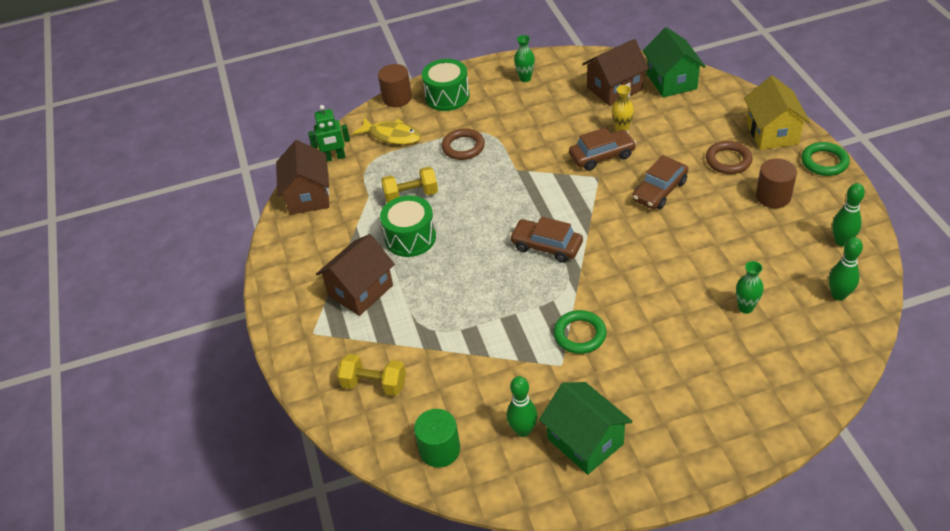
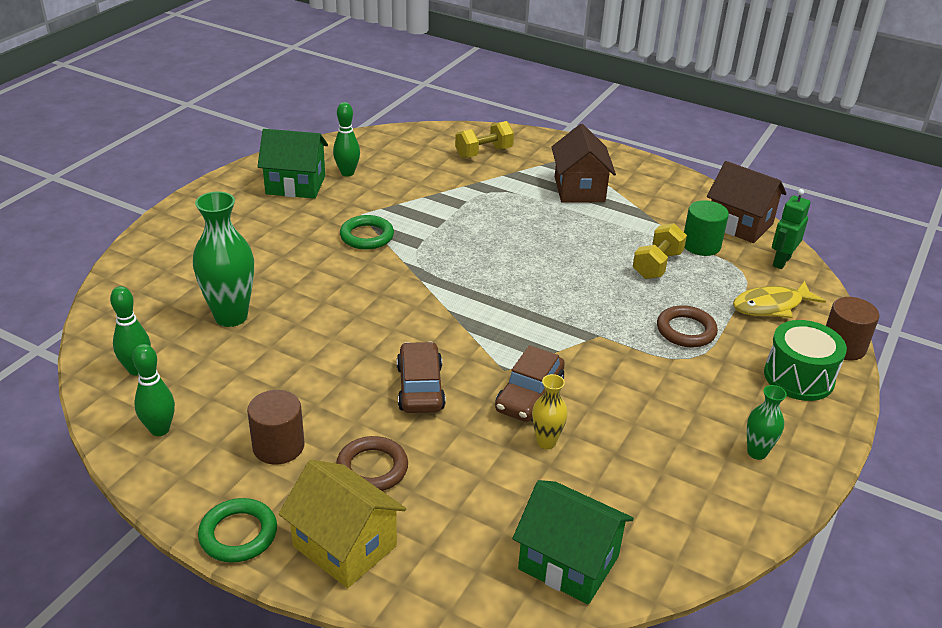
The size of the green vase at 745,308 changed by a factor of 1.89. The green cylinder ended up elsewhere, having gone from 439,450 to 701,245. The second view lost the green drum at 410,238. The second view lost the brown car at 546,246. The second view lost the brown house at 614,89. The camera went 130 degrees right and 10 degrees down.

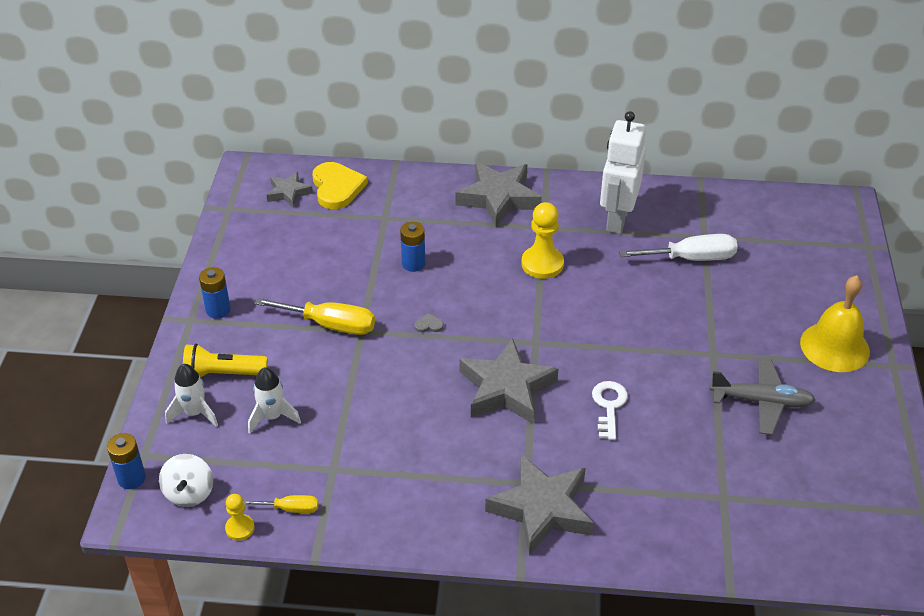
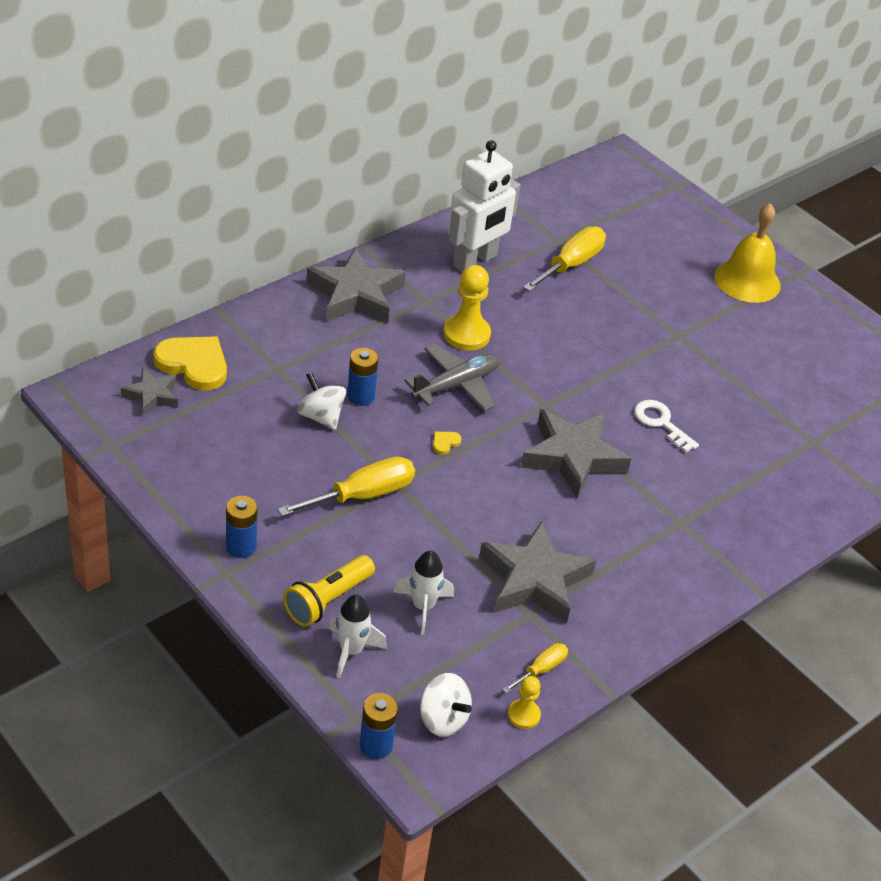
The second view gained the white spinning top at 321,416. The grey plane ended up elsewhere, having gone from 761,401 to 456,385. What was the grey heart at 429,325 turned into the yellow heart at 445,443. The white robot at 617,219 ended up facing another way, 105 degrees counterclockwise from before. The grey star ended up elsewhere, having gone from 541,509 to 534,580. What was the white screwdriver at 691,258 turned into the yellow screwdriver at 571,264. The camera went 50 degrees left and 0 degrees up.

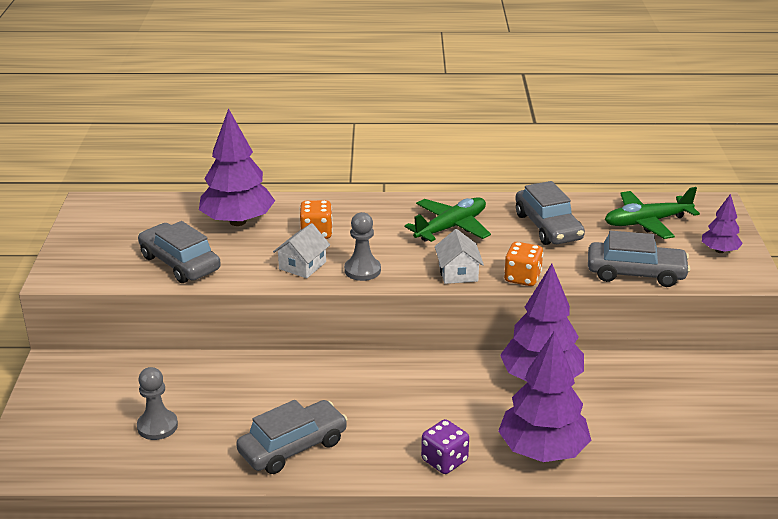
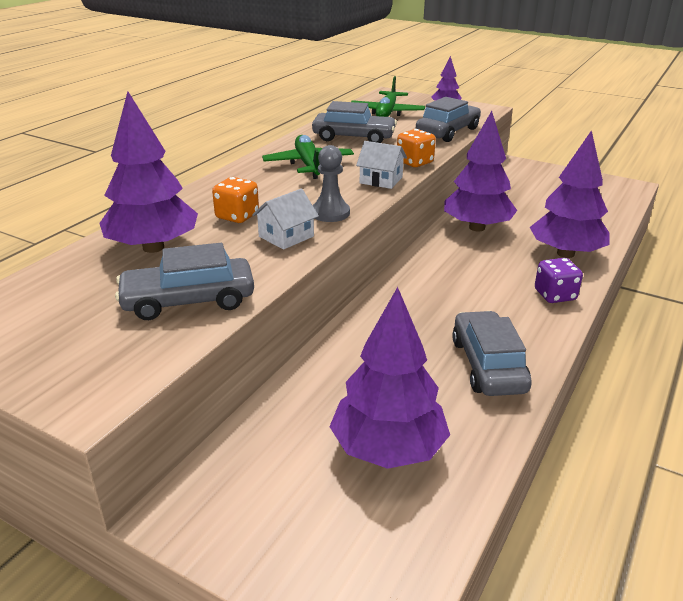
The white house at 302,265 ended up facing another way, 75 degrees clockwise from before. Where the grey pawn stood at 157,426, the purple tree came to stand at 388,449. The camera went 60 degrees left and 0 degrees up.

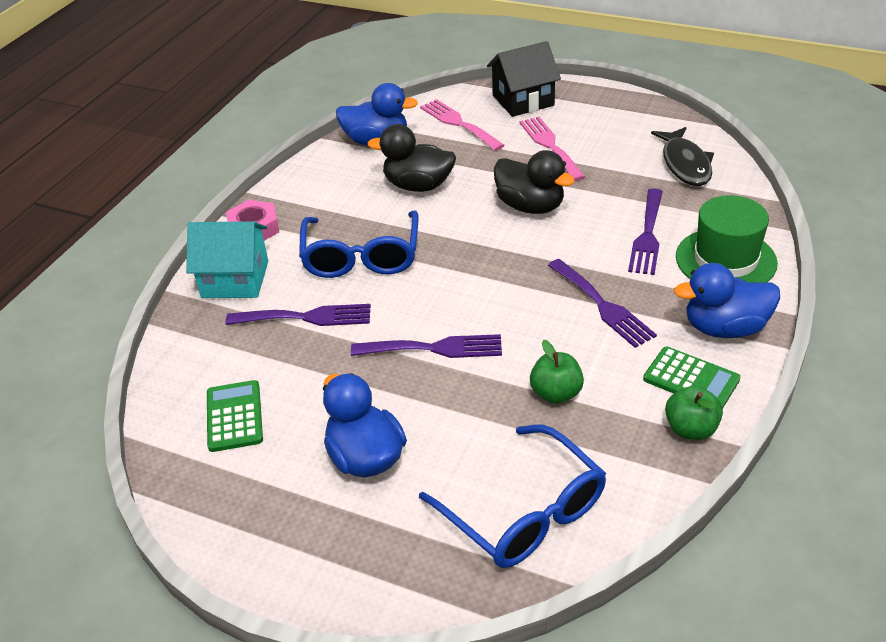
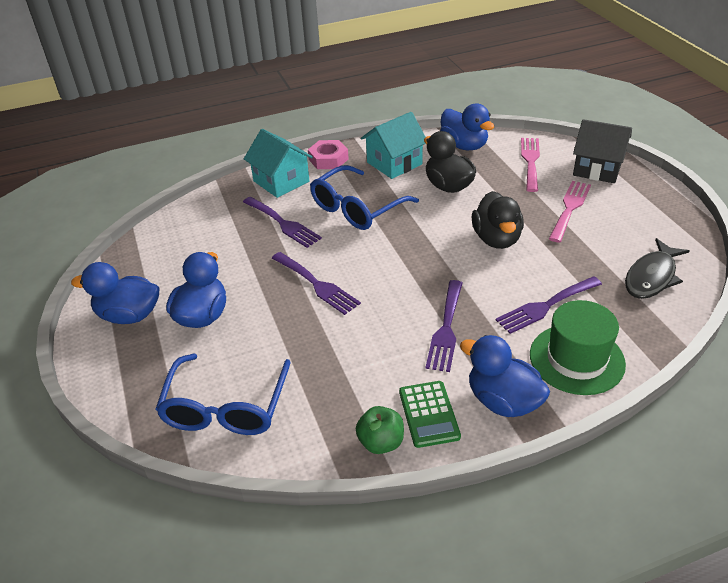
The second view gained the blue duck at 129,315. The second view gained the turquoise house at 394,163. The second view lost the green calculator at 234,416. The second view lost the green apple at 556,393. The camera went 45 degrees right and 0 degrees up.

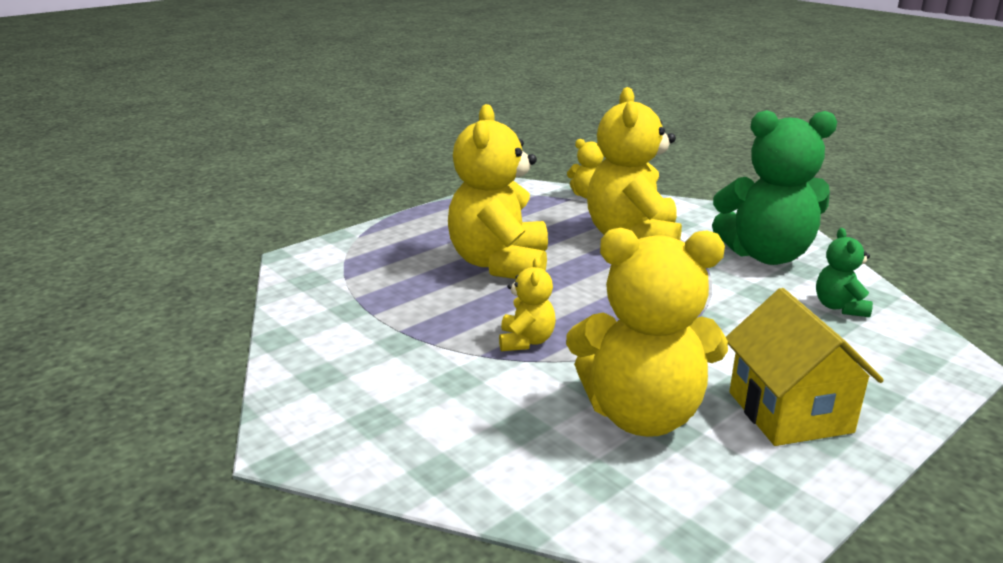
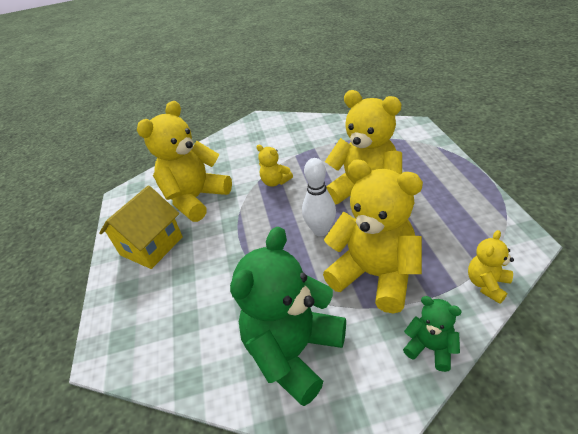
The yellow house at 789,412 ended up facing another way, 75 degrees counterclockwise from before. The second view gained the white bowling pin at 320,230. The green teddy bear ended up elsewhere, having gone from 839,307 to 430,348. The camera went 125 degrees right and 15 degrees up.

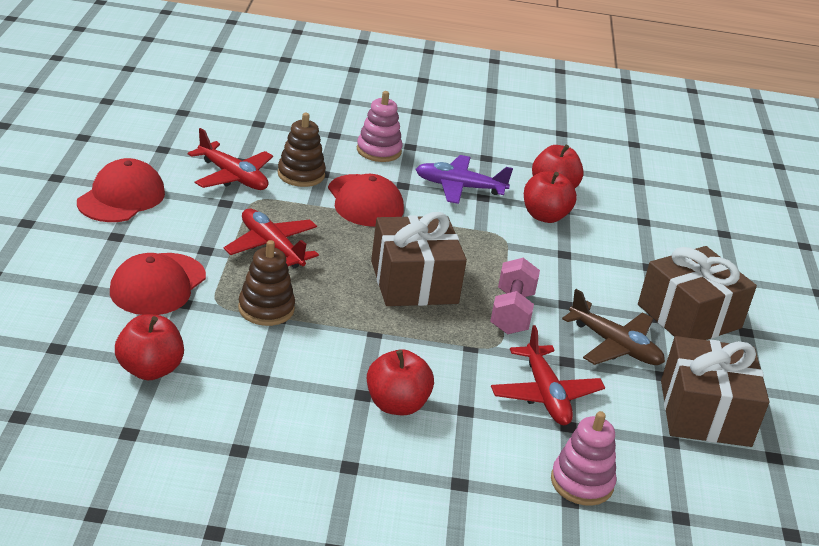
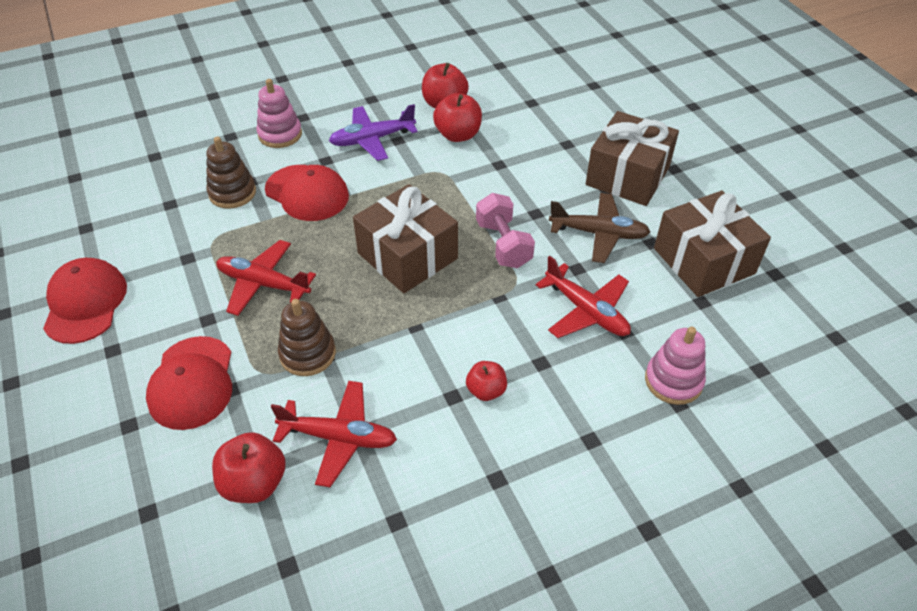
The red plane ended up elsewhere, having gone from 233,177 to 339,438. The size of the red apple at 396,405 changed by a factor of 0.64. The camera went 25 degrees left and 15 degrees up.

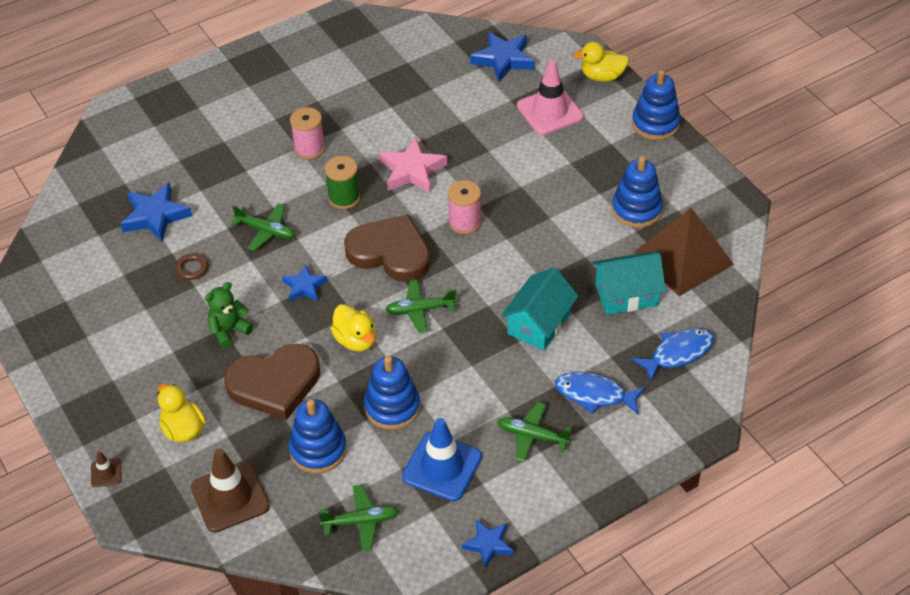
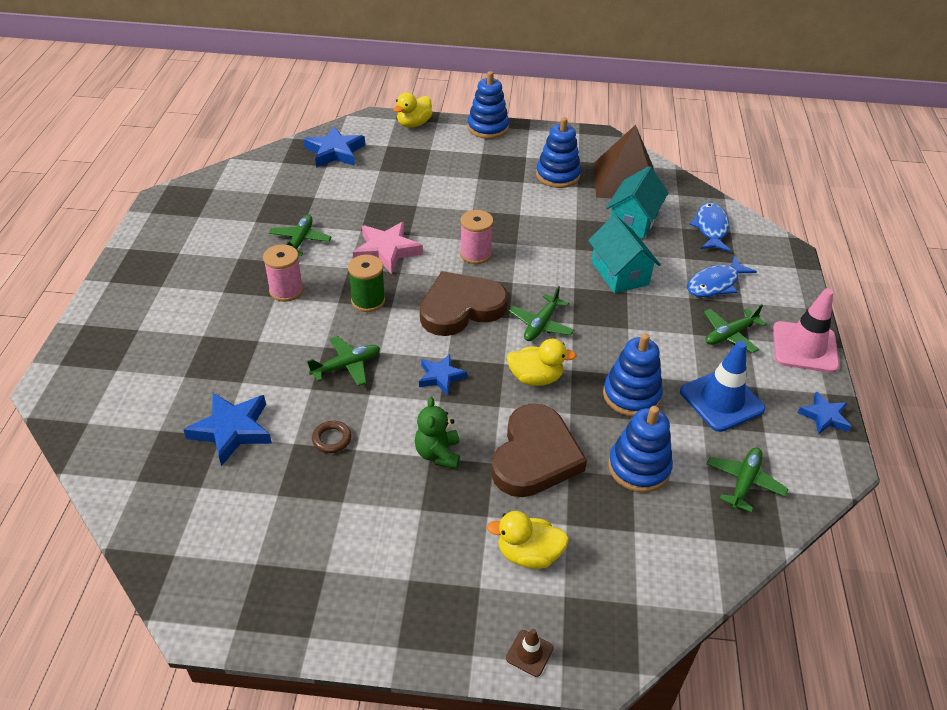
The second view gained the green plane at 300,240. The pink traffic cone ended up elsewhere, having gone from 550,111 to 804,347. The second view lost the brown traffic cone at 230,497. The camera went 55 degrees left and 5 degrees down.

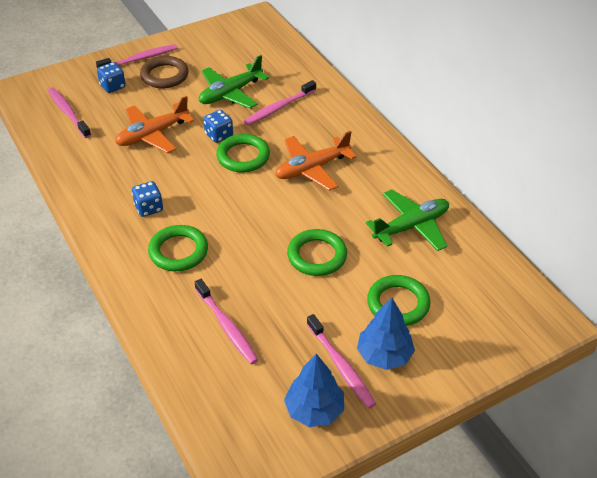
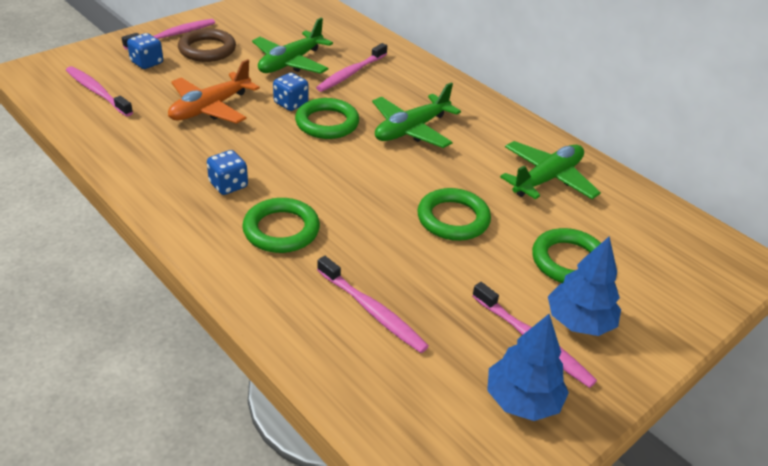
What was the orange plane at 312,168 turned into the green plane at 411,129. The camera went 15 degrees left and 5 degrees down.

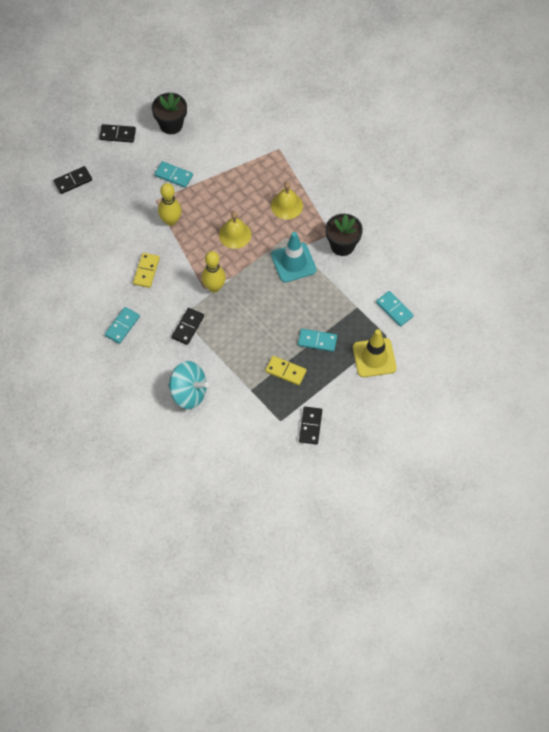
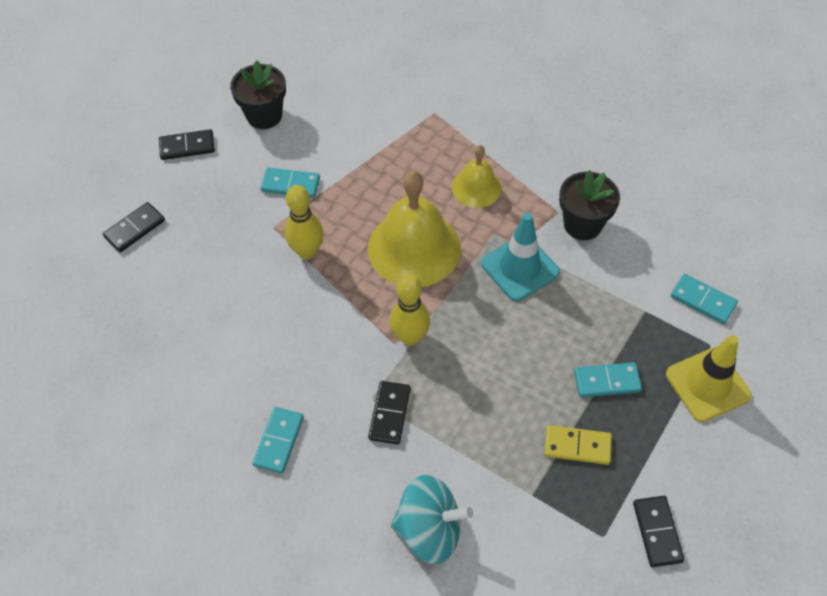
The size of the yellow bell at 235,234 changed by a factor of 1.79. The second view lost the yellow domino at 146,271. The camera went 15 degrees left and 5 degrees down.

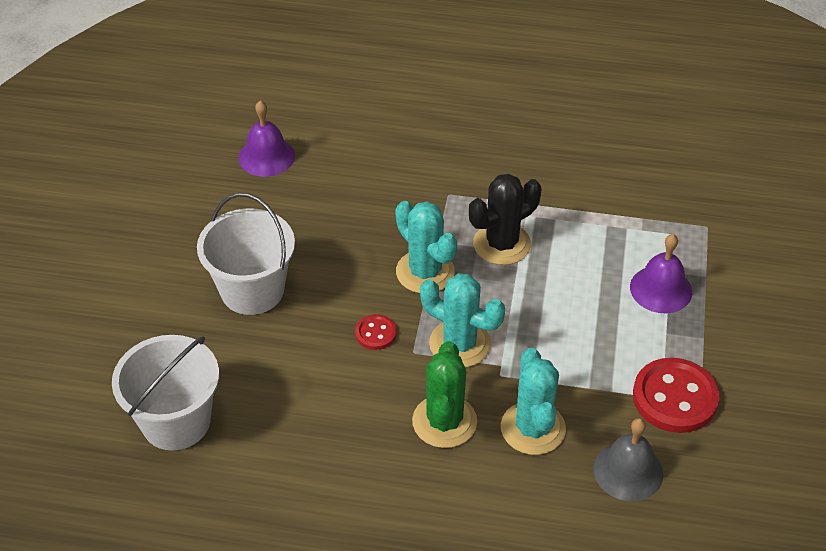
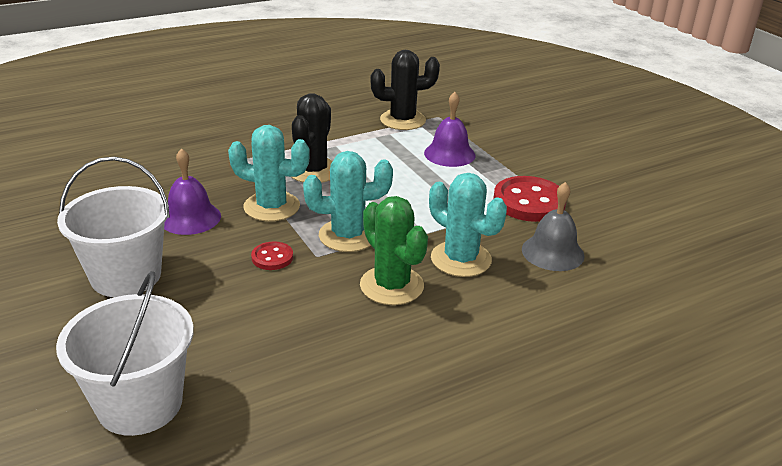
The purple bell ended up elsewhere, having gone from 266,156 to 190,218. The second view gained the black cactus at 403,120. The camera went 40 degrees left and 15 degrees down.

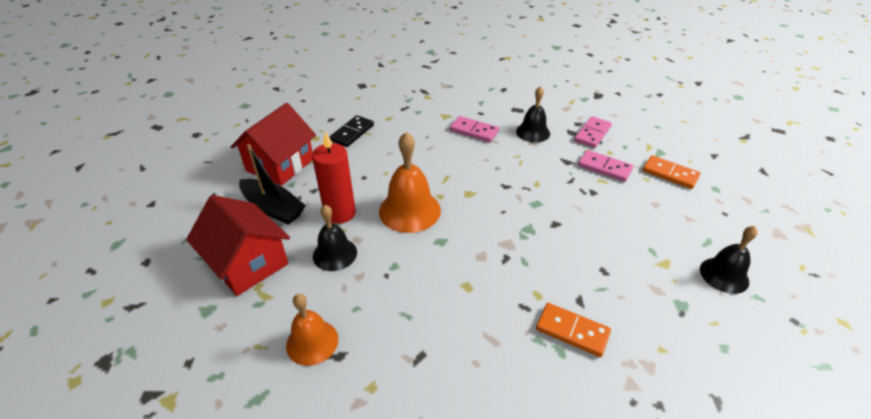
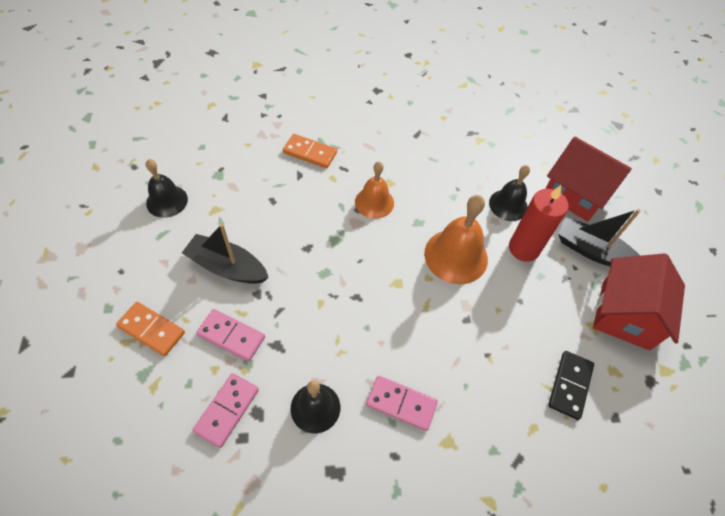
The second view gained the black boat at 227,267. The orange bell ended up elsewhere, having gone from 312,342 to 374,202. The camera went 170 degrees right and 15 degrees up.

